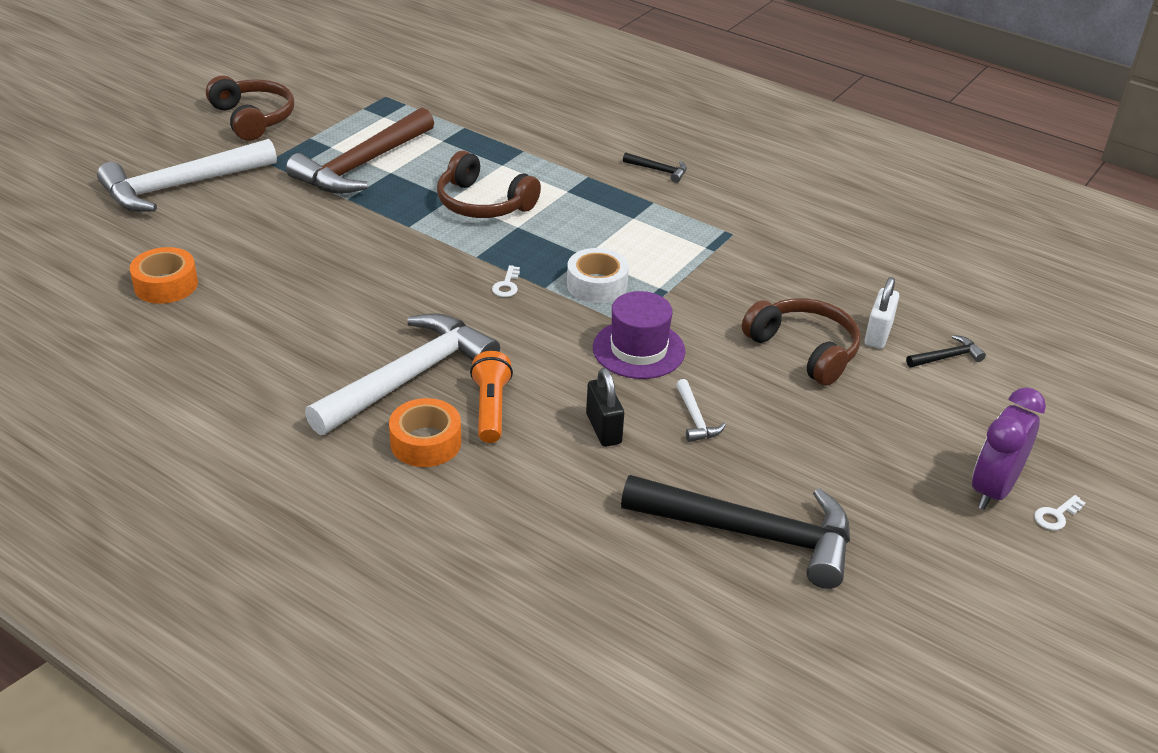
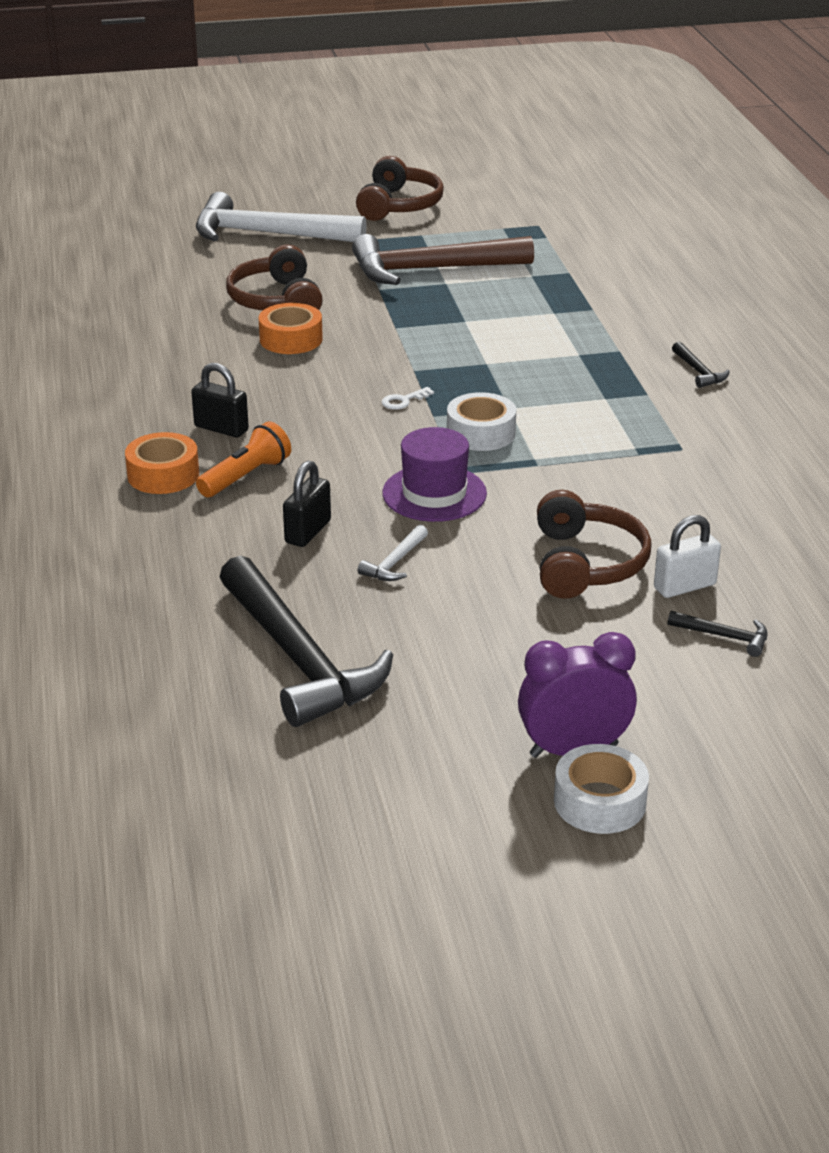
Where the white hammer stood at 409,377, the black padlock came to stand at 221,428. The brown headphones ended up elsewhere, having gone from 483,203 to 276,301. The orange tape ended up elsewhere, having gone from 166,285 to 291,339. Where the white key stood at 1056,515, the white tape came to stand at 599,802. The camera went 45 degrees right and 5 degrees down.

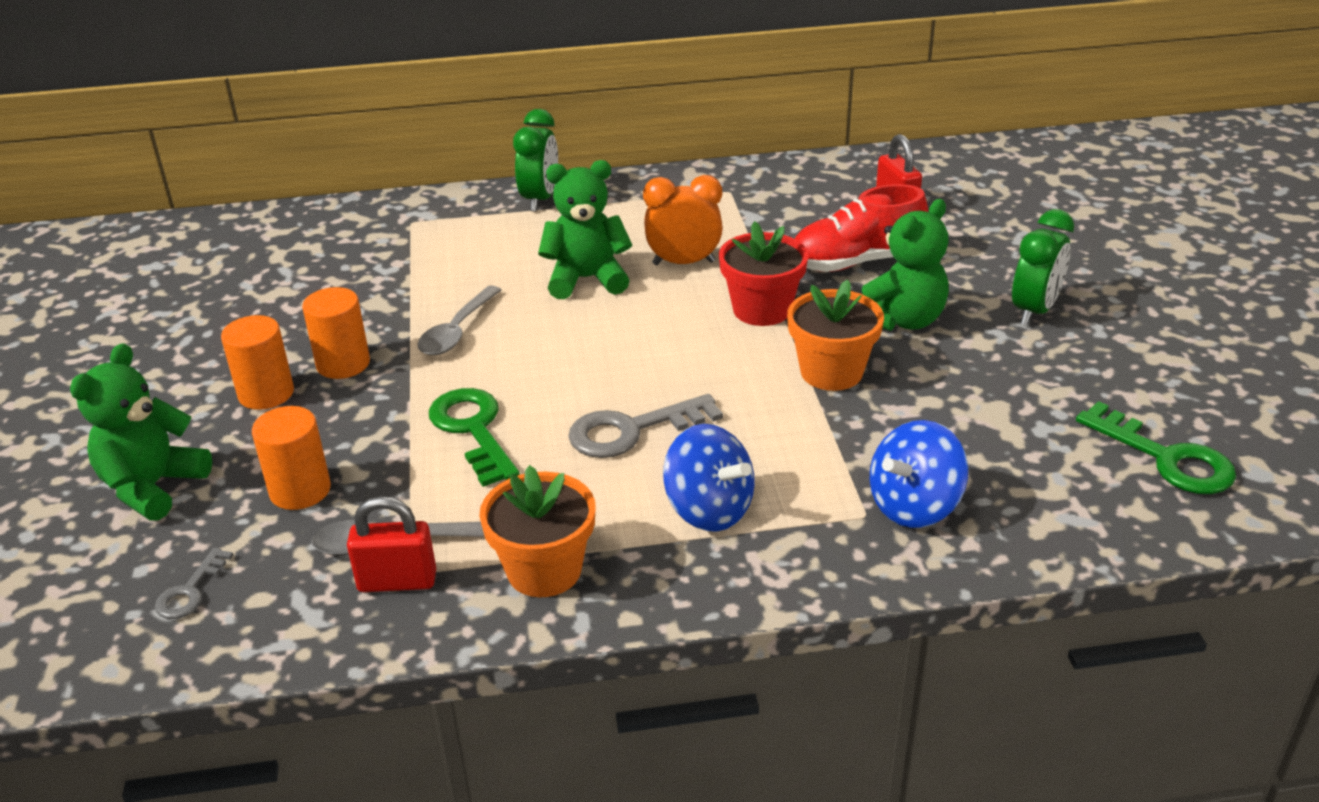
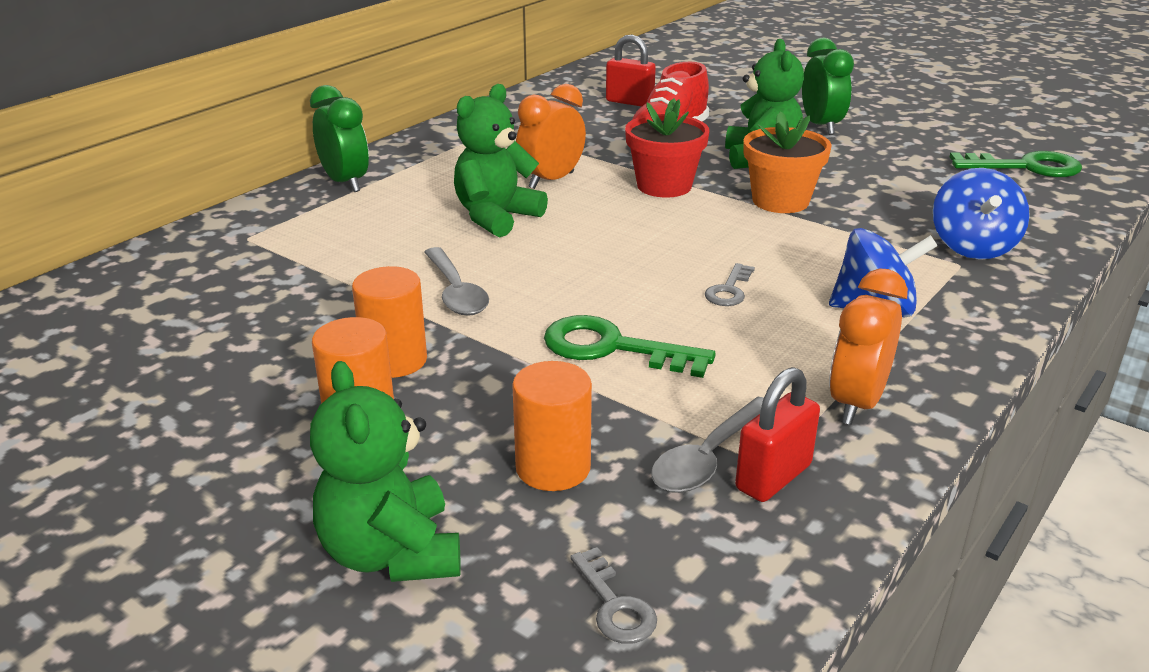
The size of the grey key at 632,430 changed by a factor of 0.55. Where the orange flower pot stood at 544,570, the orange clock came to stand at 856,403. The camera went 45 degrees left and 5 degrees down.

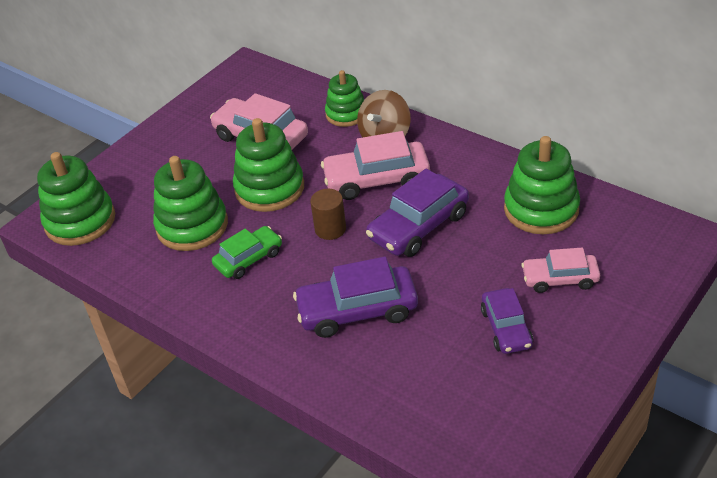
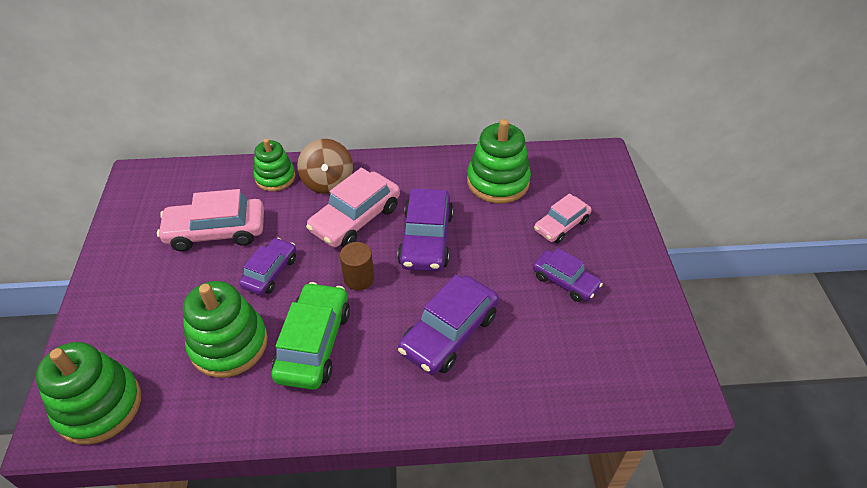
Where the green stacking toy stood at 269,188, the purple car came to stand at 270,272. The size of the green car at 248,259 changed by a factor of 1.59. The camera went 45 degrees left and 5 degrees up.

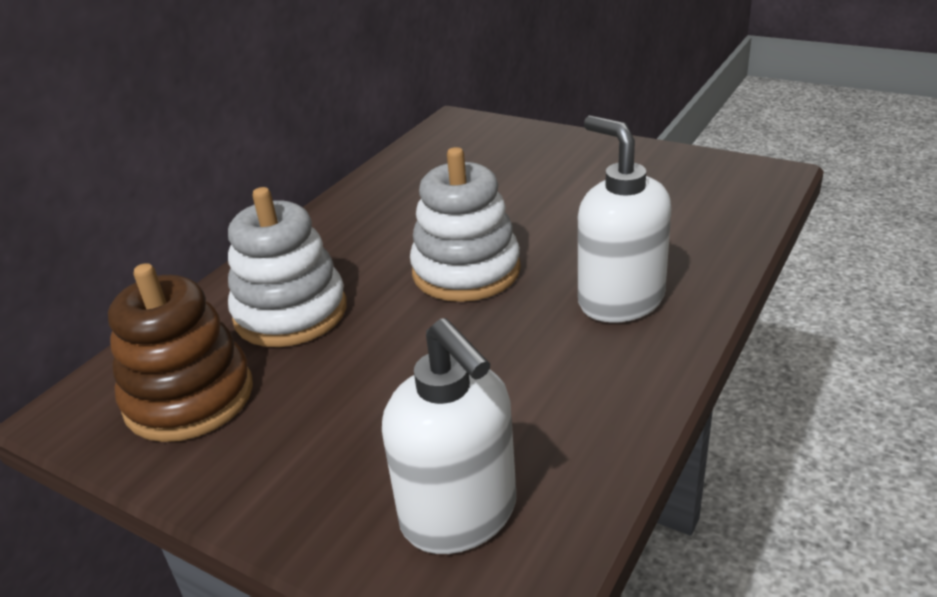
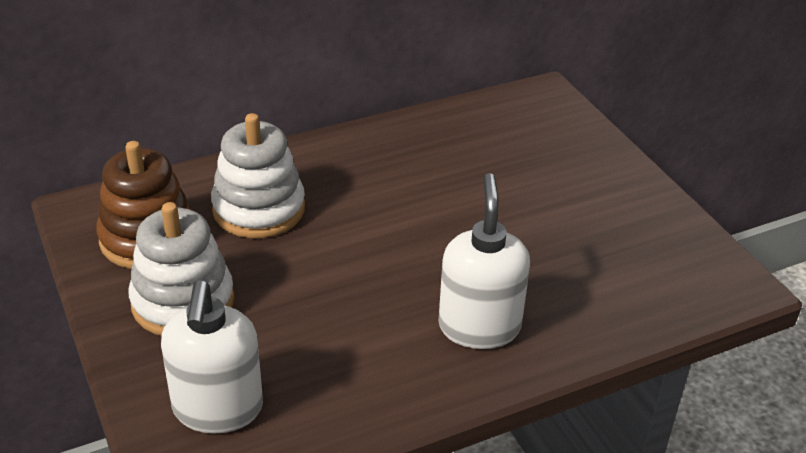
The white stacking toy ended up elsewhere, having gone from 466,271 to 183,302. The camera went 30 degrees right and 5 degrees up.

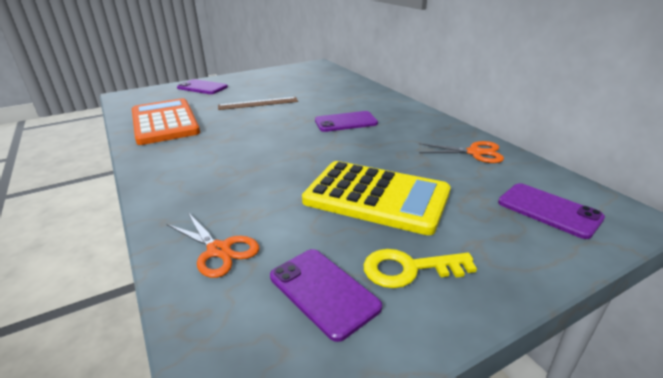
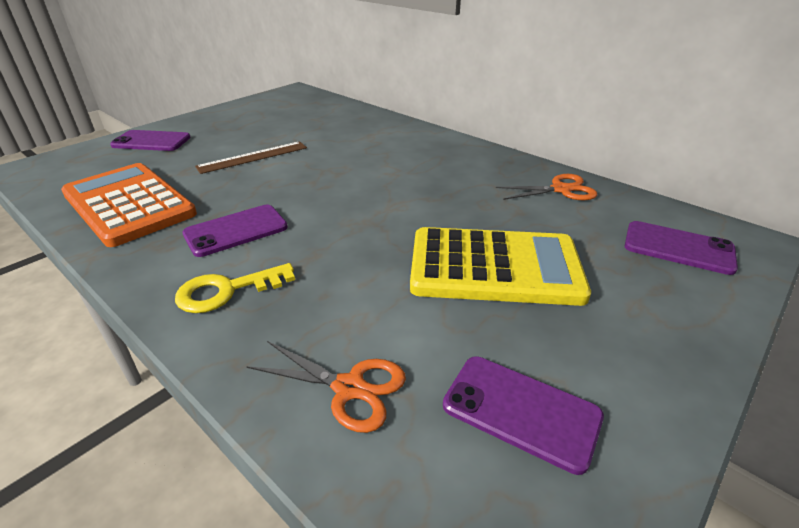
The yellow key ended up elsewhere, having gone from 408,269 to 226,291. The purple phone ended up elsewhere, having gone from 346,122 to 236,231. The camera went 20 degrees left and 5 degrees up.

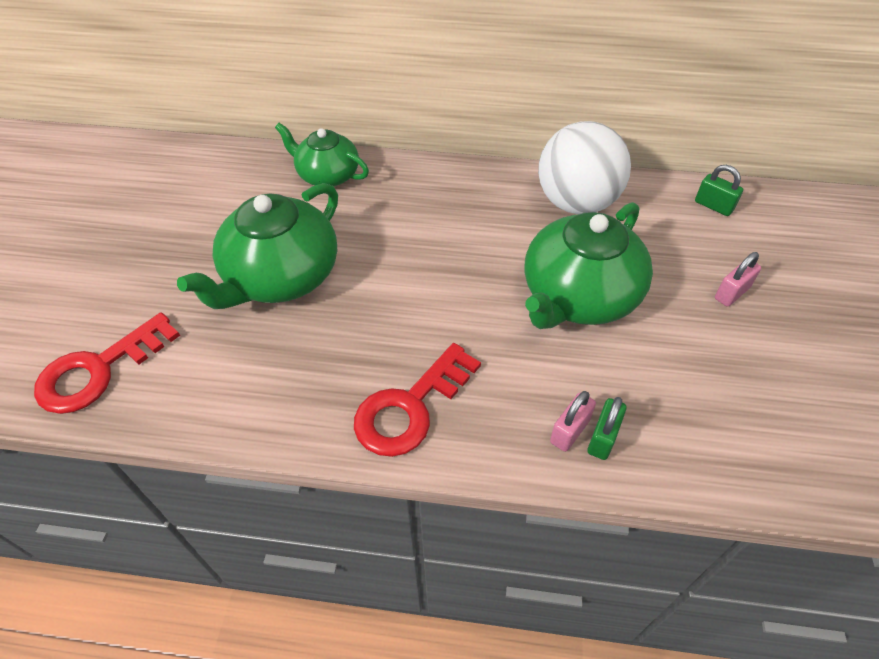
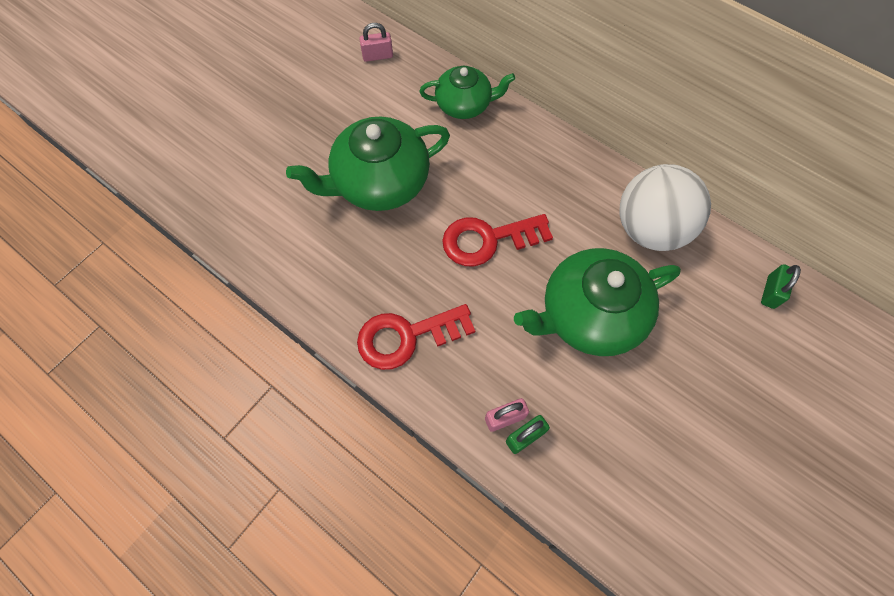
The pink padlock ended up elsewhere, having gone from 731,293 to 377,56. The green teapot at 327,175 ended up facing another way, 120 degrees clockwise from before. The red key ended up elsewhere, having gone from 99,370 to 488,240. The green padlock at 713,206 ended up facing another way, 45 degrees clockwise from before. The camera went 30 degrees right and 15 degrees up.

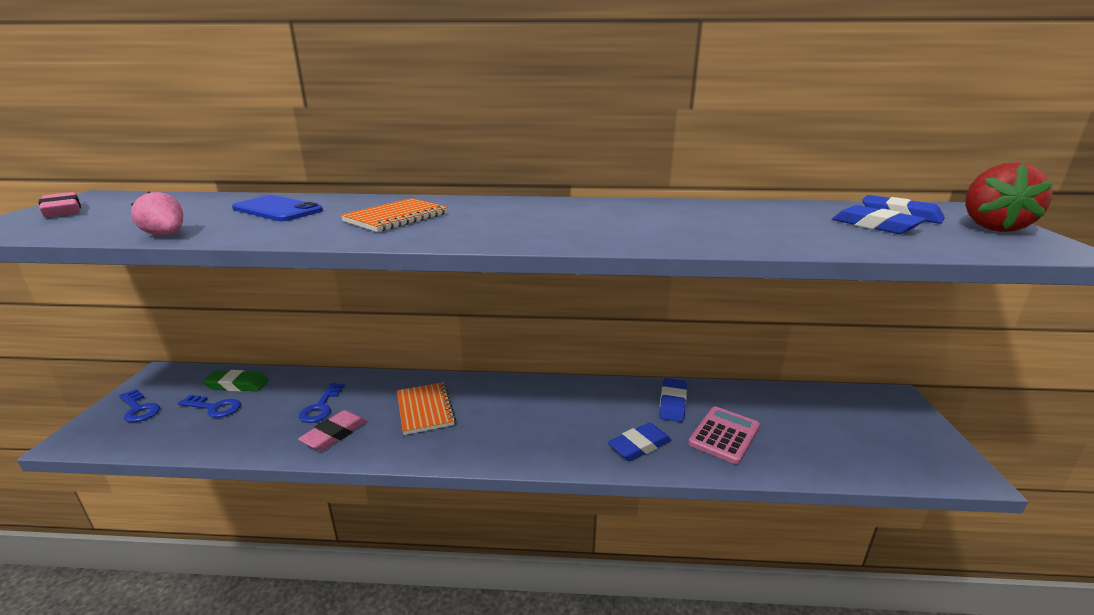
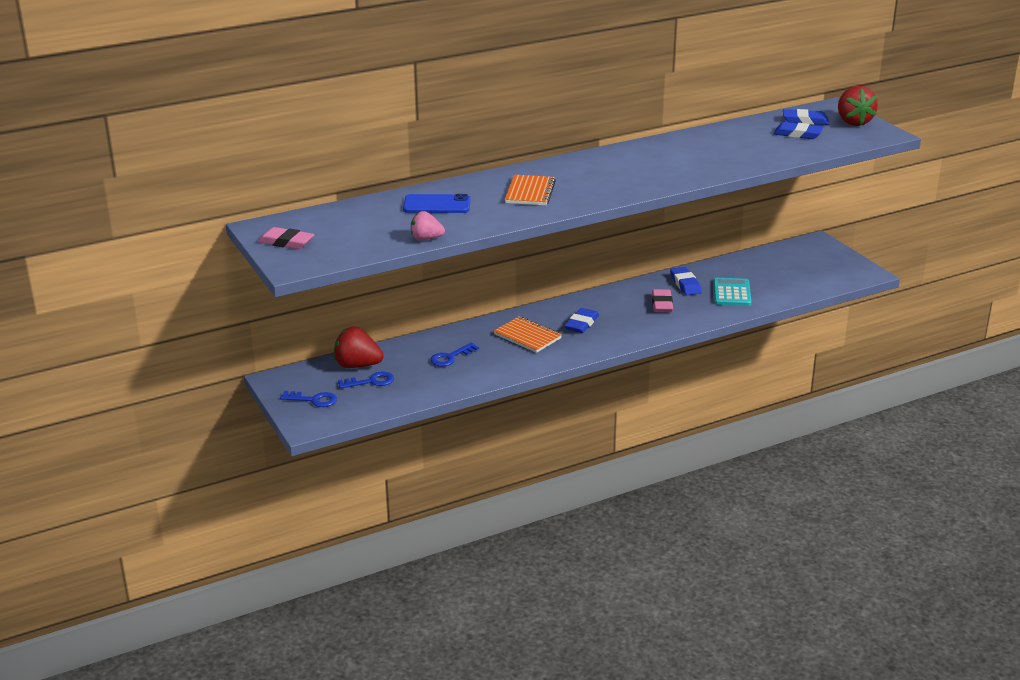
Where the green eraser stood at 237,385, the red strawberry came to stand at 357,365. The blue key at 321,407 ended up facing another way, 75 degrees clockwise from before. The blue eraser ended up elsewhere, having gone from 639,445 to 581,324. The pink eraser ended up elsewhere, having gone from 334,434 to 662,304. What was the pink calculator at 724,435 turned into the turquoise calculator at 731,293. The camera went 30 degrees left and 5 degrees up.

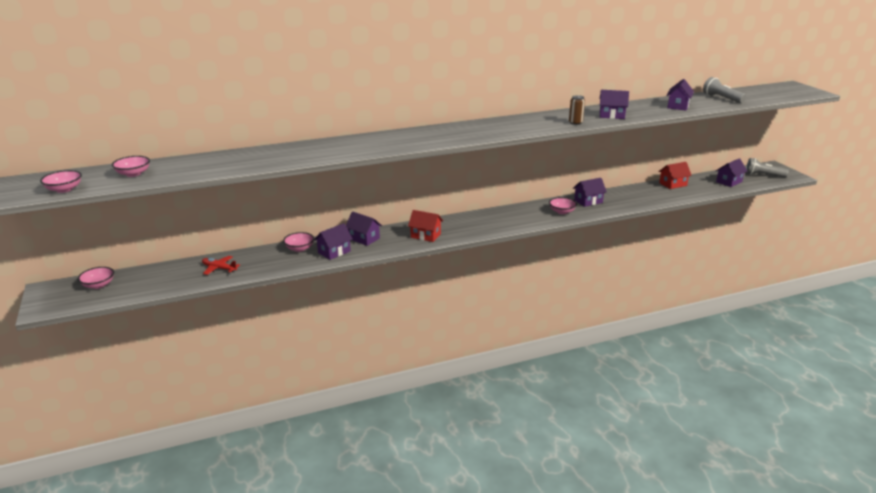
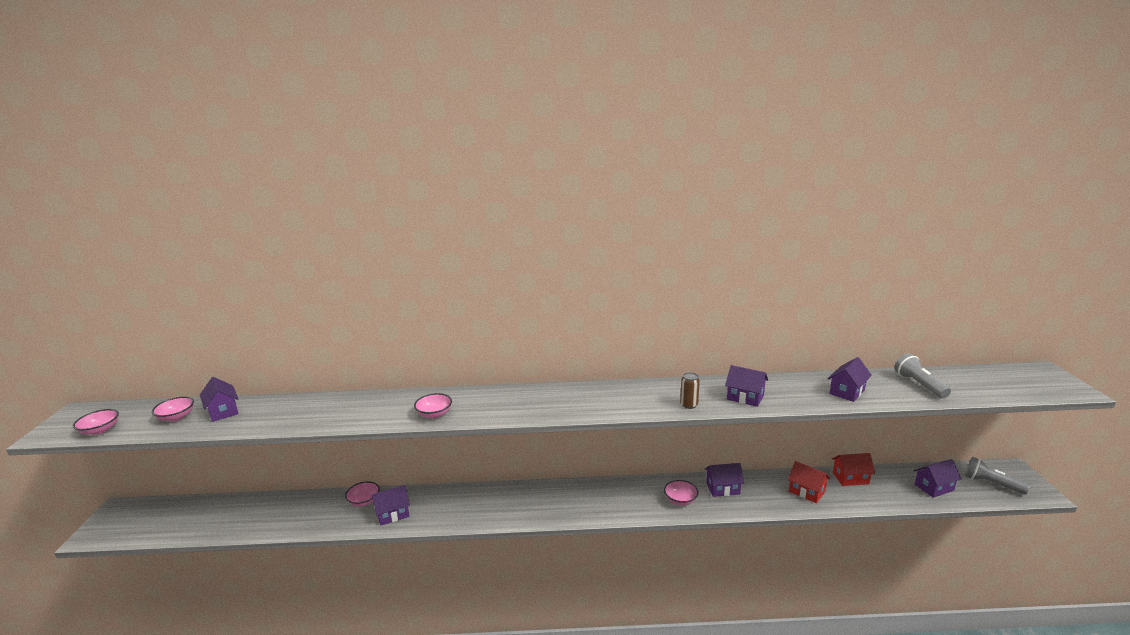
The purple house ended up elsewhere, having gone from 364,238 to 223,411. The pink bowl ended up elsewhere, having gone from 98,285 to 434,414. The red house ended up elsewhere, having gone from 425,235 to 806,491. The second view lost the red plane at 219,268. The camera went 20 degrees right and 5 degrees down.

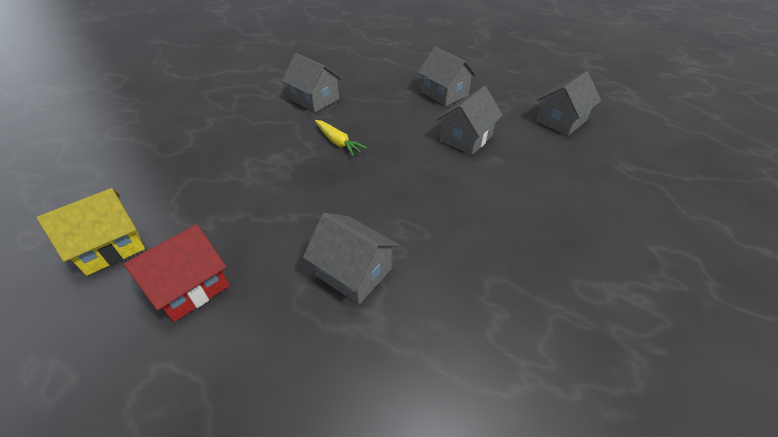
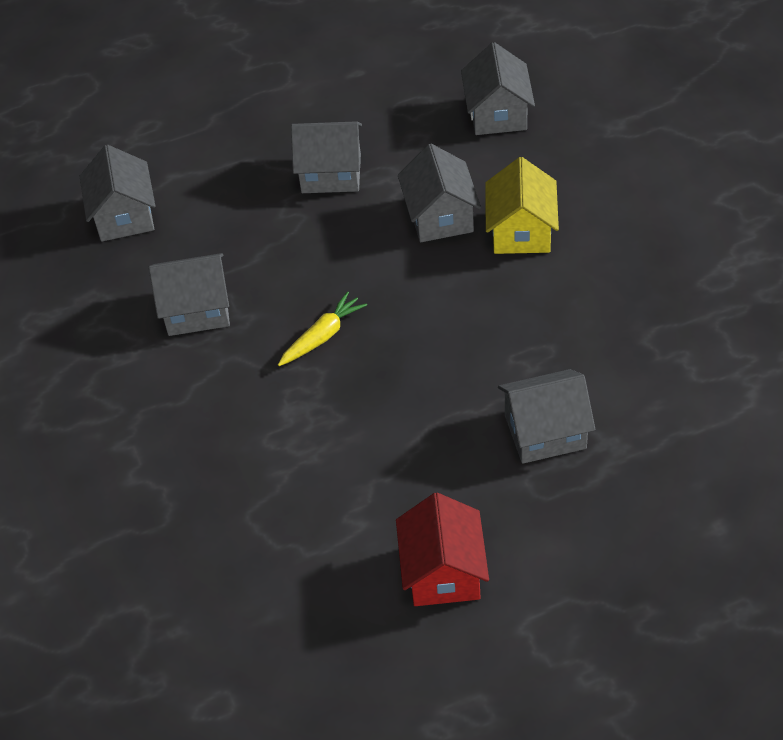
The second view gained the grey house at 124,216. The yellow carrot at 338,142 ended up facing another way, 45 degrees counterclockwise from before. The yellow house ended up elsewhere, having gone from 110,247 to 521,231. The camera went 45 degrees left and 5 degrees up.

